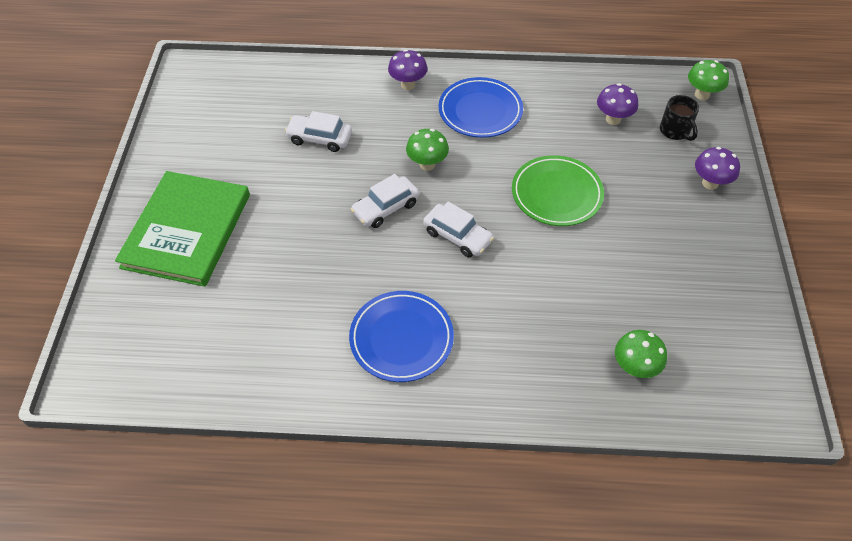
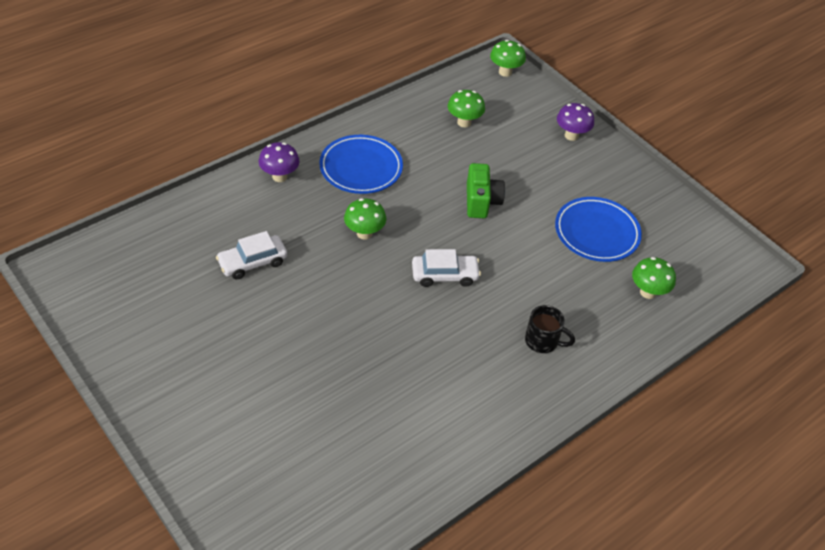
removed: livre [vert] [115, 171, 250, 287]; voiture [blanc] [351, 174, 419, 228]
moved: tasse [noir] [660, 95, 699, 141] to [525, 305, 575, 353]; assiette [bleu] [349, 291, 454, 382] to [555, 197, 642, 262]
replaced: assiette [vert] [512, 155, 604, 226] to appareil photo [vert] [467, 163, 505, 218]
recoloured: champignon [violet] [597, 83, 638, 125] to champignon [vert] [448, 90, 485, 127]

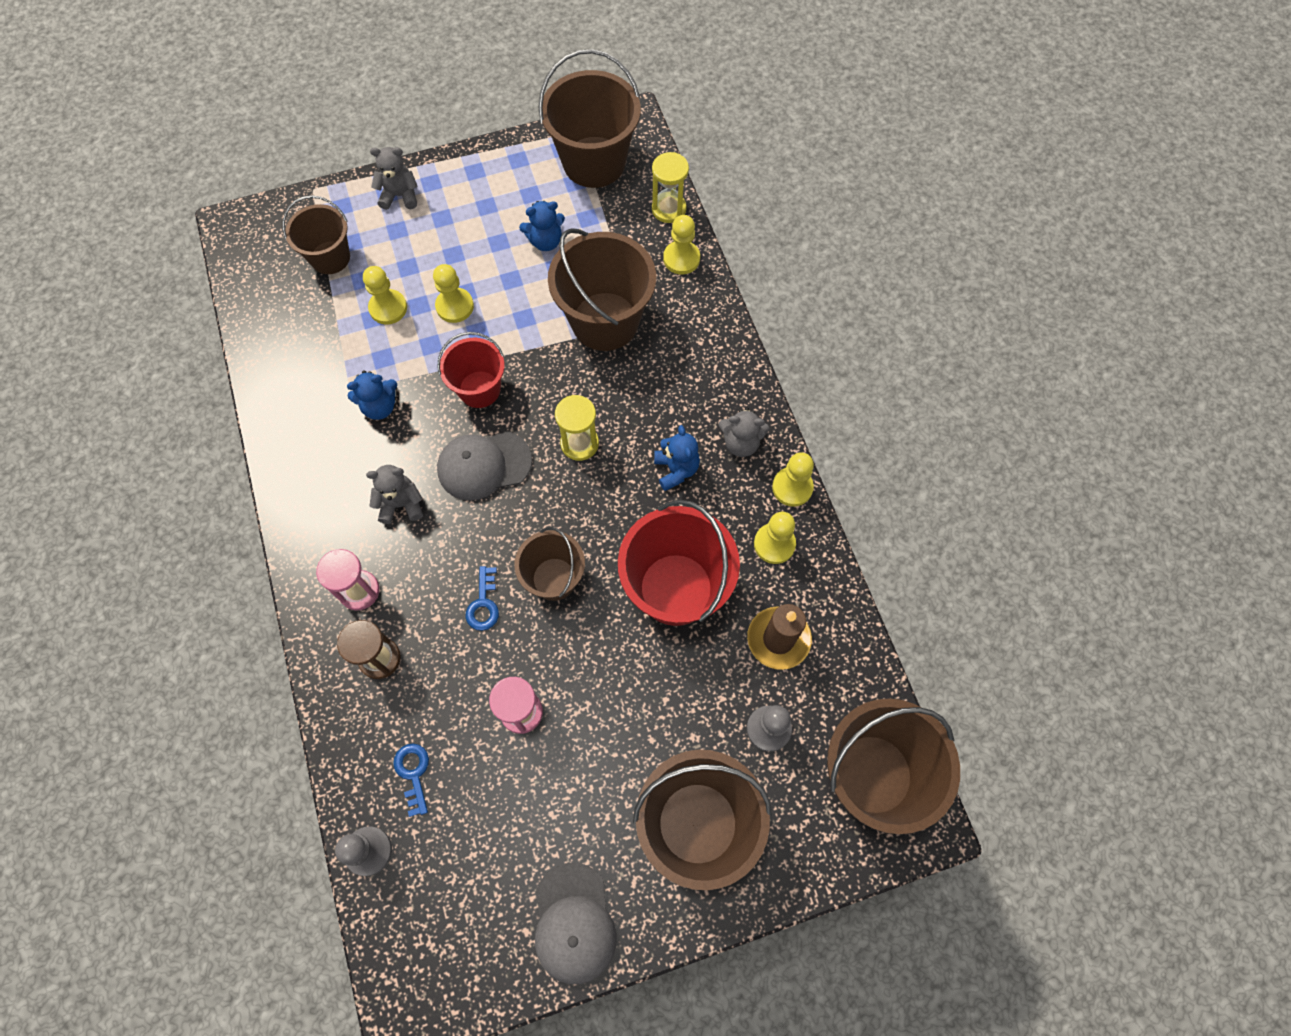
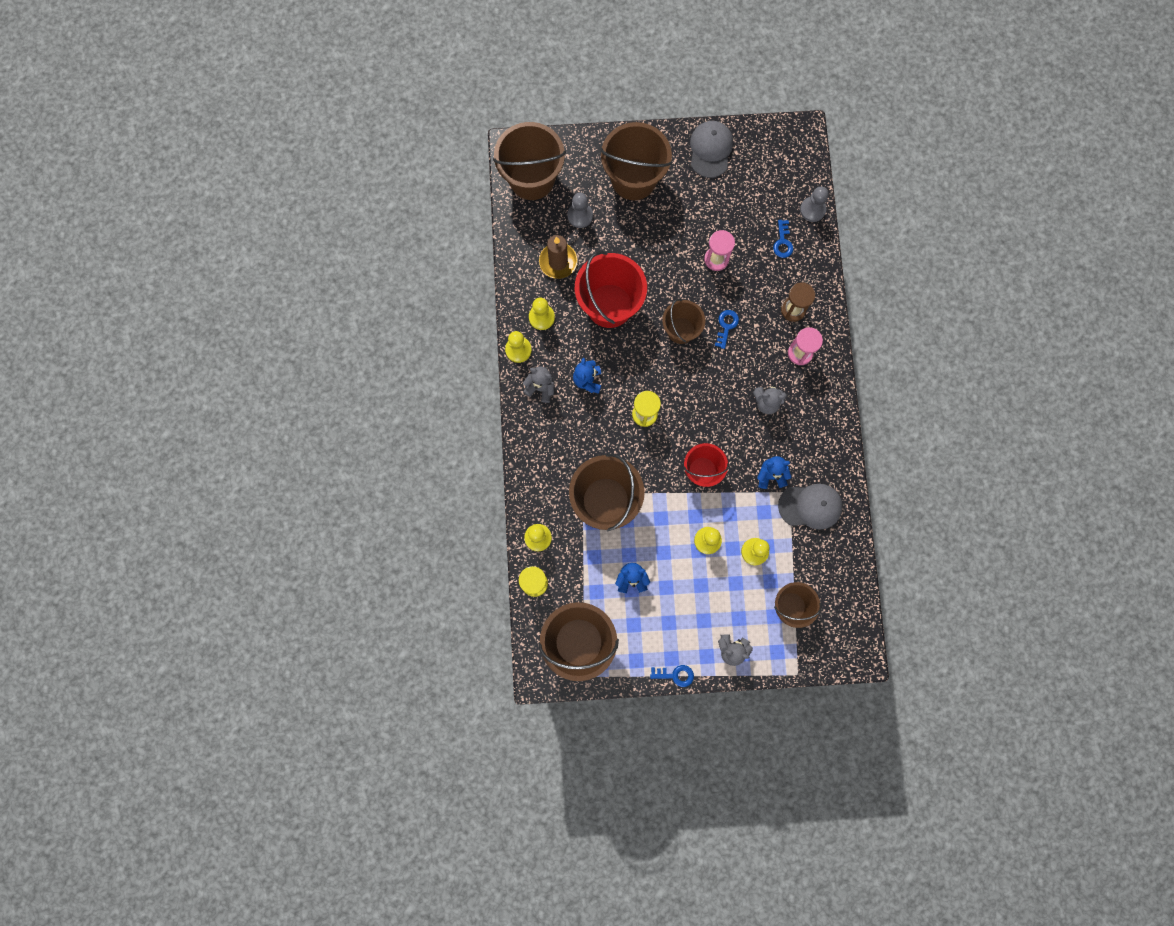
added: clé [bleu] [650, 665, 694, 687]
moved: casquette [gris] [437, 432, 532, 500] to [778, 484, 843, 530]

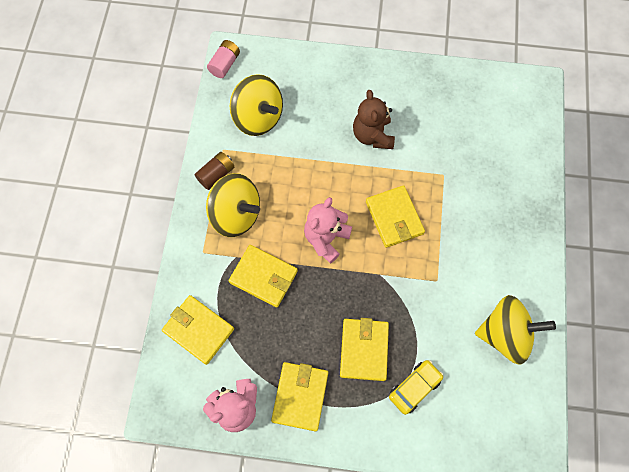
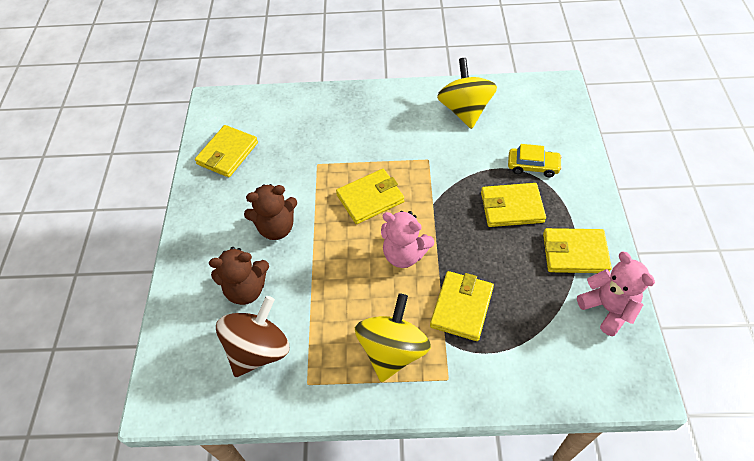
removed: pile [marron] [194, 152, 234, 190]; pile [rose] [207, 40, 240, 78]
added: ours en peluche [marron] [209, 247, 269, 305]
moved: portefeuille [jaune] [162, 295, 234, 365] to [195, 125, 258, 177]
recoloured: toupie [jaune] [230, 74, 283, 136] to toupie [marron] [216, 296, 289, 377]
turned: voiture [jaune] [389, 360, 443, 415] = [508, 144, 562, 177] 150 degrees clockwise

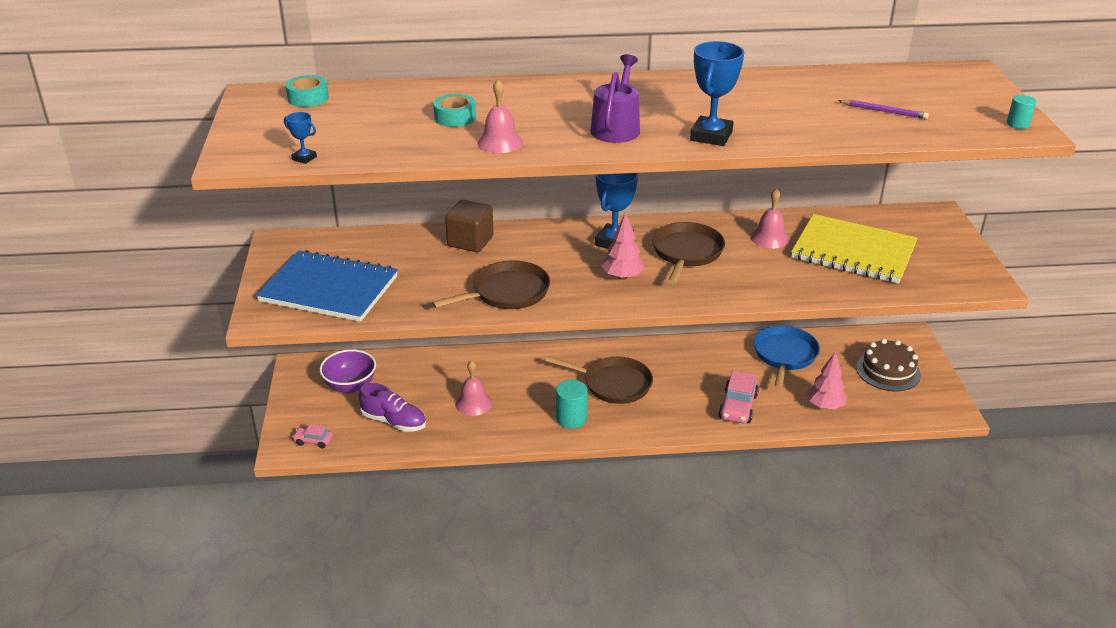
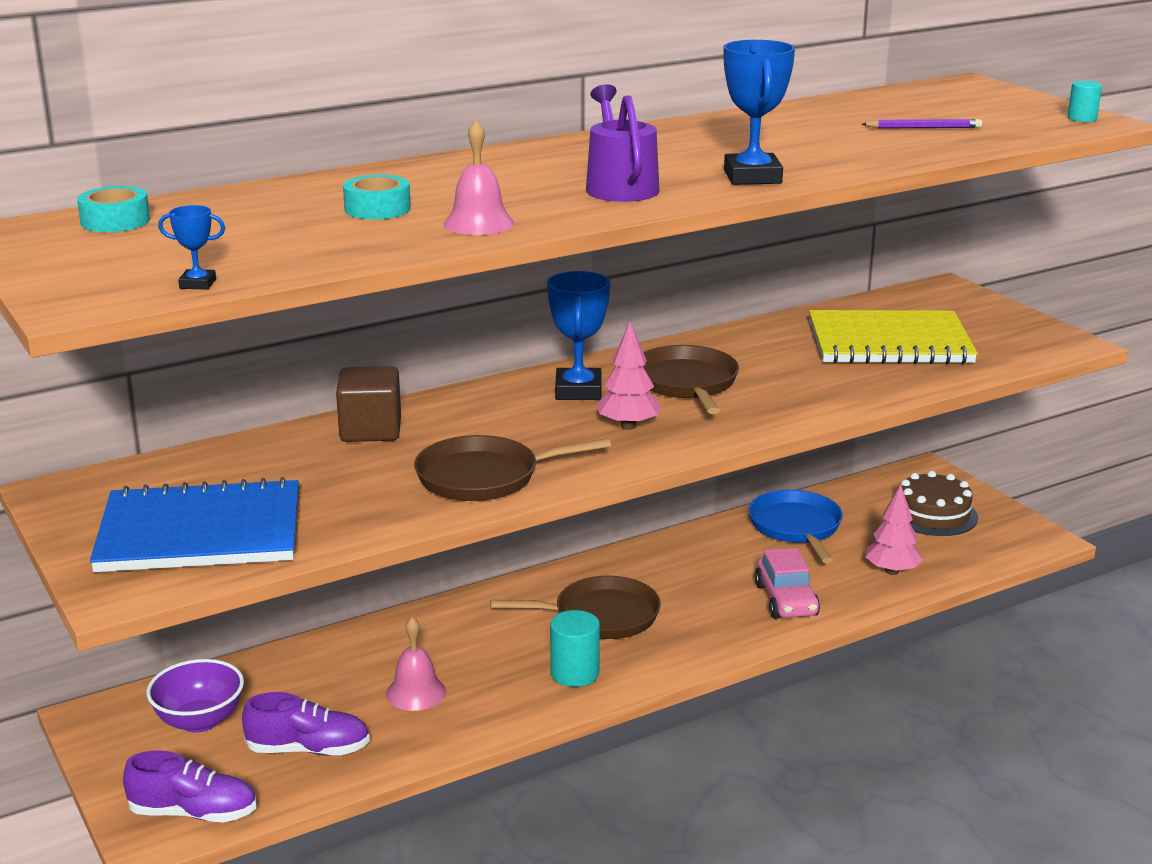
removed: cloche [rose] [751, 188, 789, 249]
replaced: voiture [rose] [292, 424, 333, 448] to chaussure [violet] [123, 750, 256, 823]
turned: poêle [marron] [432, 260, 550, 309] = [414, 435, 611, 501] 135 degrees counterclockwise

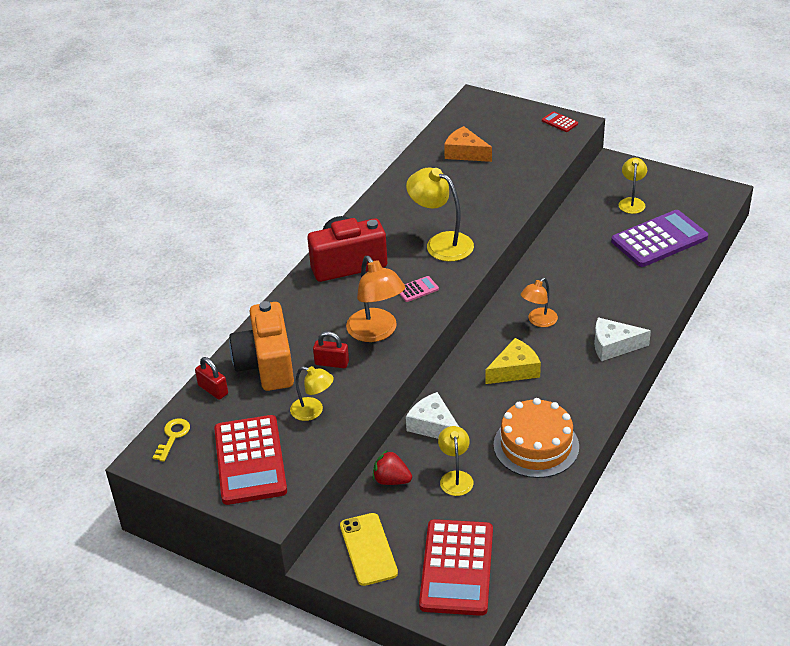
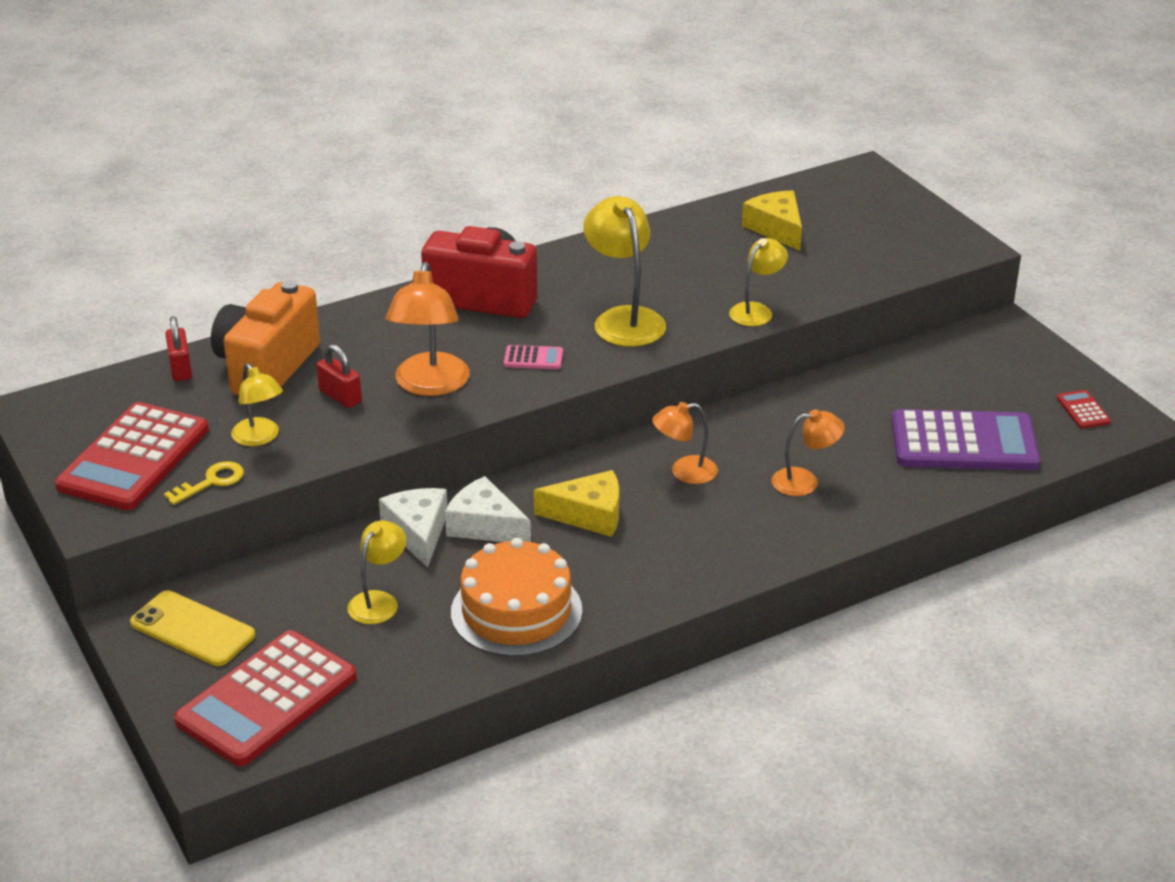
removed: fraise [rouge] [373, 450, 412, 485]
added: lampe [orange] [772, 409, 845, 496]
moved: clé [jaune] [152, 419, 190, 462] to [164, 461, 244, 505]; fromage [blanc] [594, 317, 651, 361] to [445, 476, 531, 542]; lampe [jaune] [619, 158, 647, 214] to [729, 238, 788, 326]; calculatrice [rouge] [542, 111, 578, 132] to [1057, 390, 1111, 429]
recoloured: fromage [orange] [444, 126, 492, 162] to fromage [jaune] [742, 190, 802, 251]
turned: téléphone [jaune] [340, 513, 398, 586] = [130, 590, 255, 666] 75 degrees counterclockwise

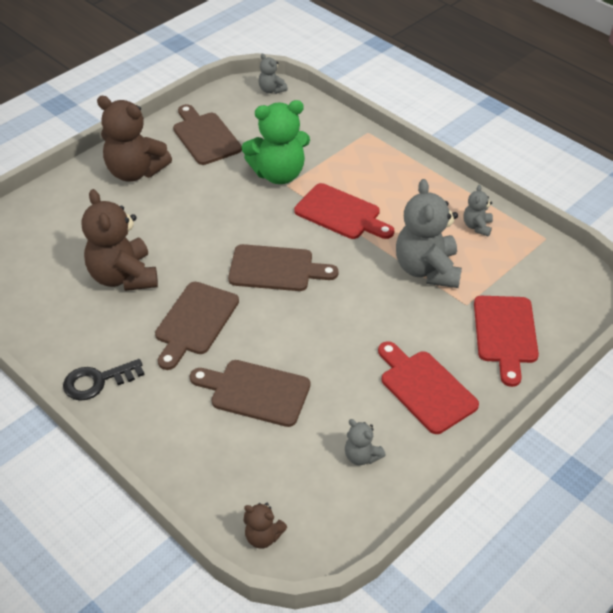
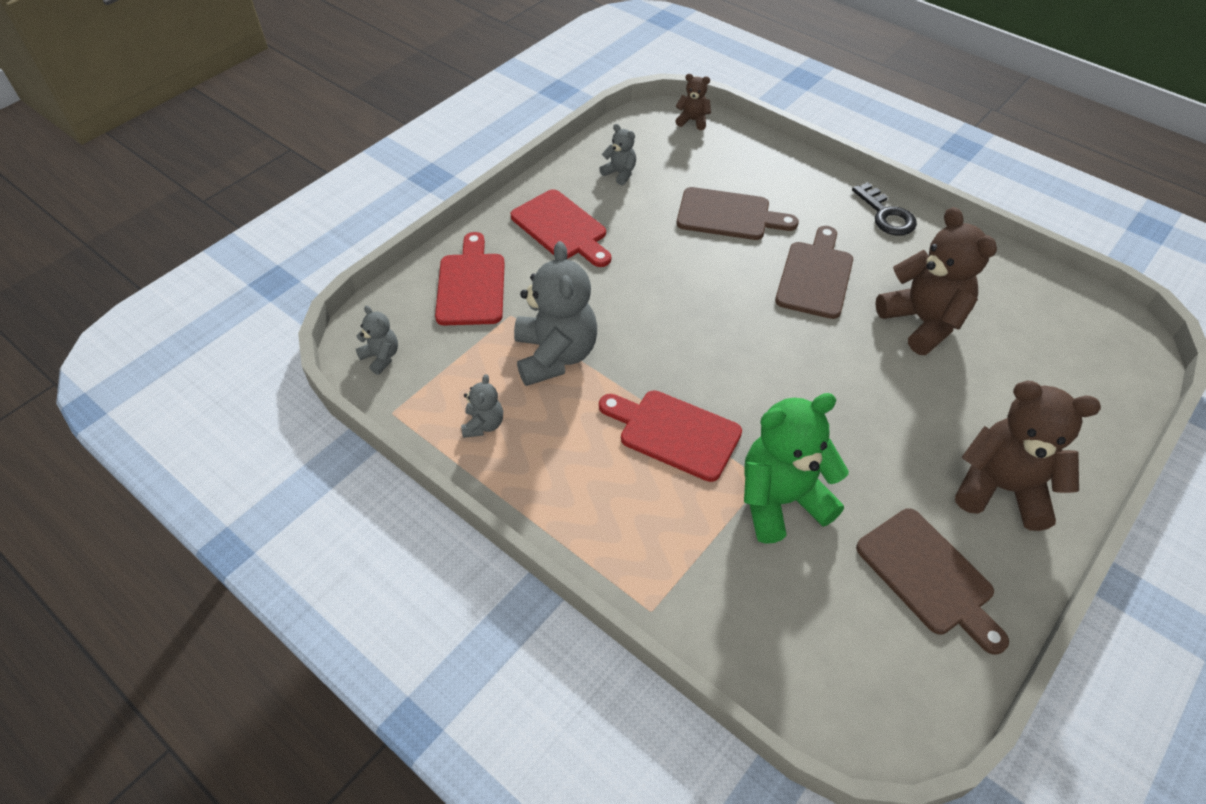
removed: planche à découper [marron] [228, 244, 339, 291]
moved: ours en peluche [gris] [258, 54, 288, 94] to [356, 306, 398, 375]
turned: clé [noir] [63, 359, 145, 401] = [852, 182, 917, 236] 90 degrees clockwise

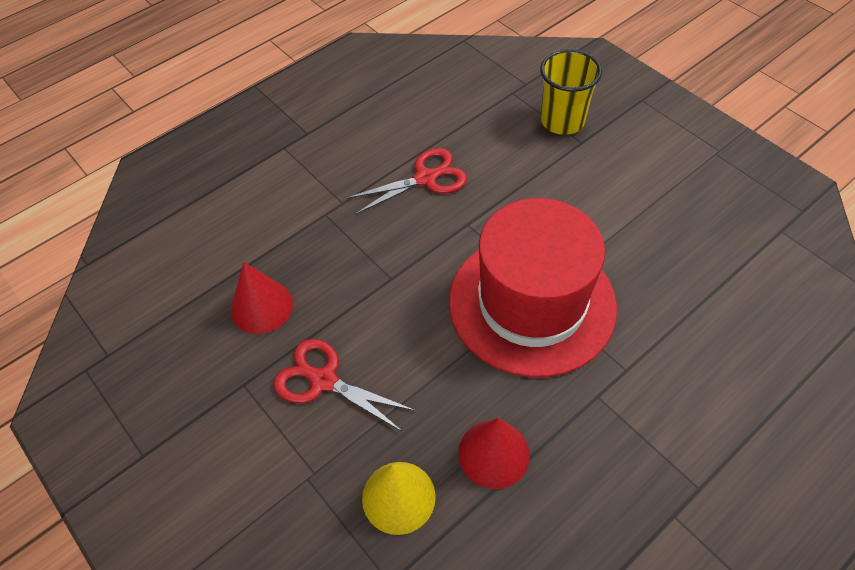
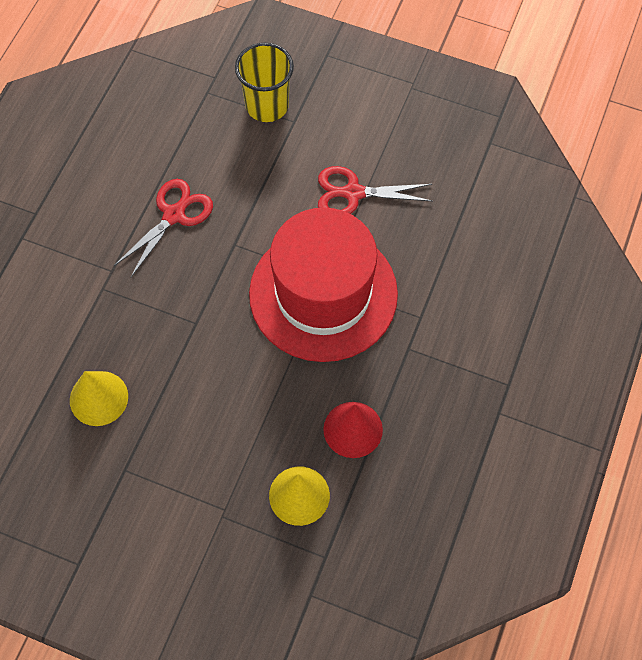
moved: ciseaux [rouge] [273, 339, 416, 432] to [318, 166, 432, 214]
recoloured: cône [rouge] [231, 262, 293, 334] to cône [jaune] [70, 371, 128, 426]

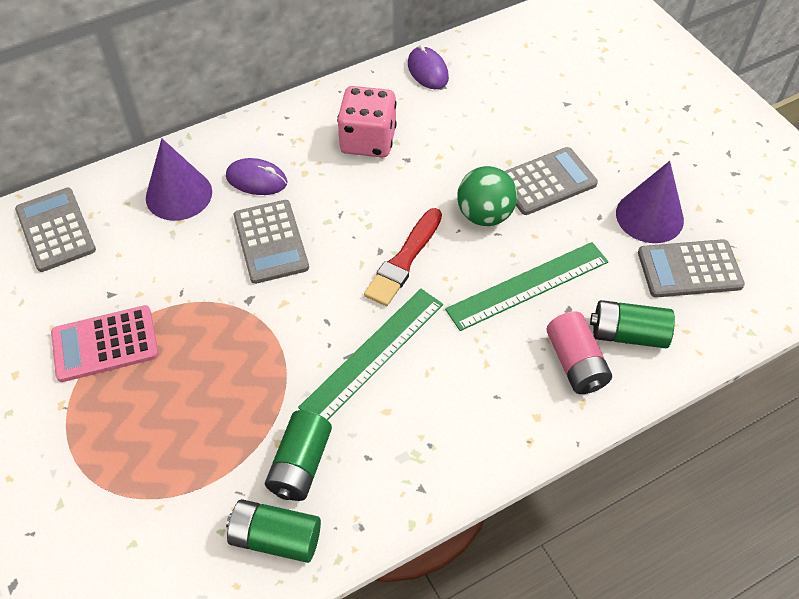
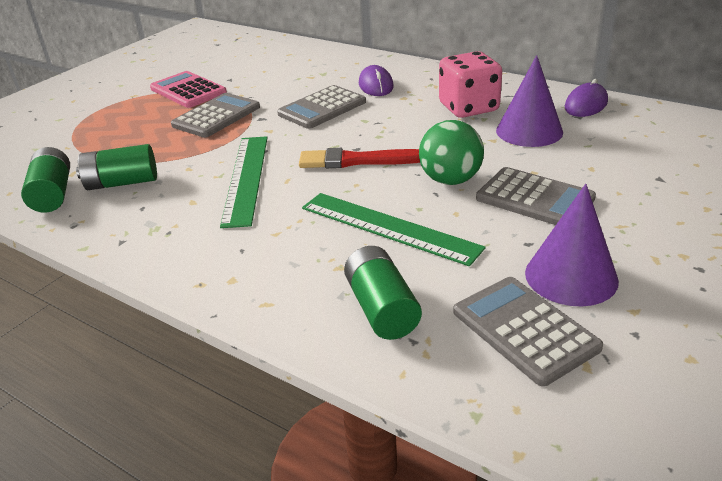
removed: pile [rose] [546, 311, 612, 394]
moved: calculatrice [gris] [15, 187, 96, 272] to [171, 93, 260, 138]; cône [violet] [146, 139, 212, 221] to [496, 55, 563, 147]
turned: règle [vert] [298, 289, 443, 420] = [220, 136, 268, 228] 75 degrees clockwise

